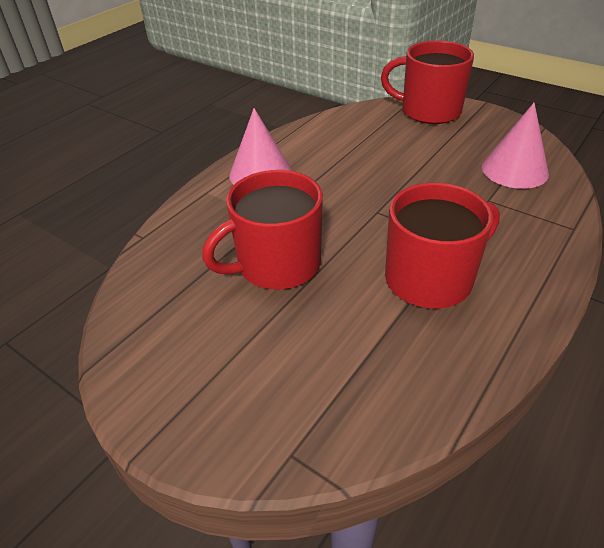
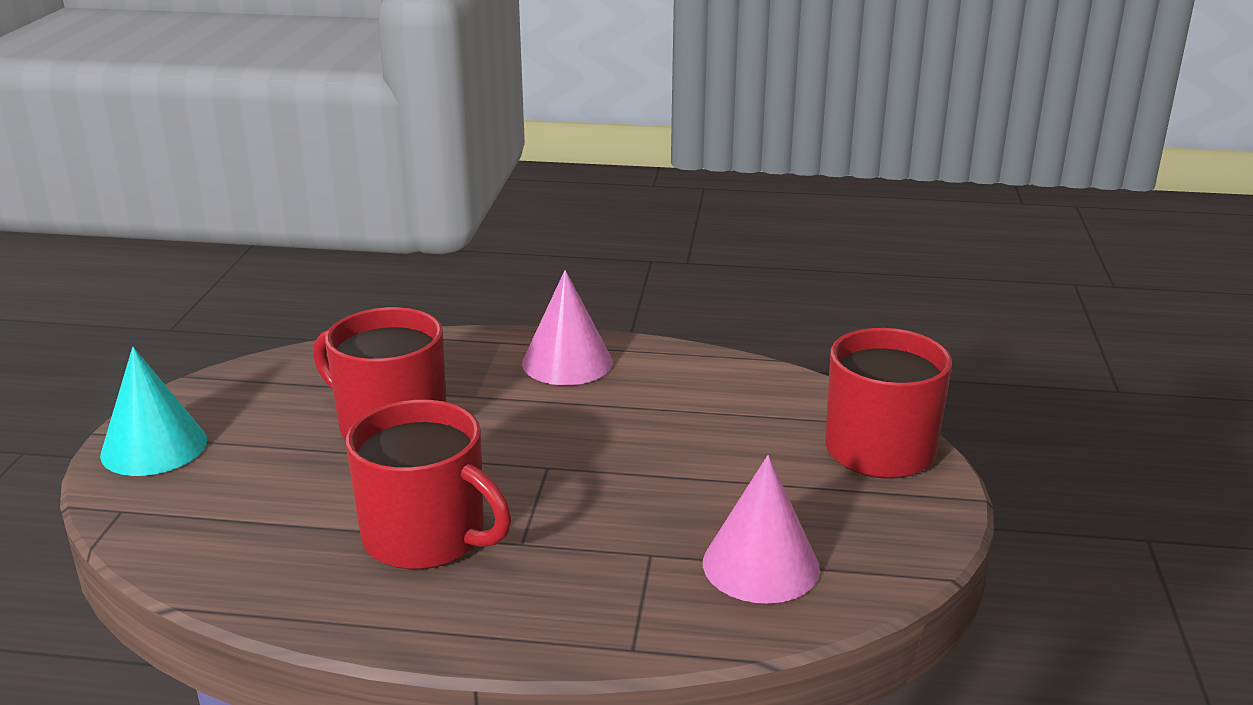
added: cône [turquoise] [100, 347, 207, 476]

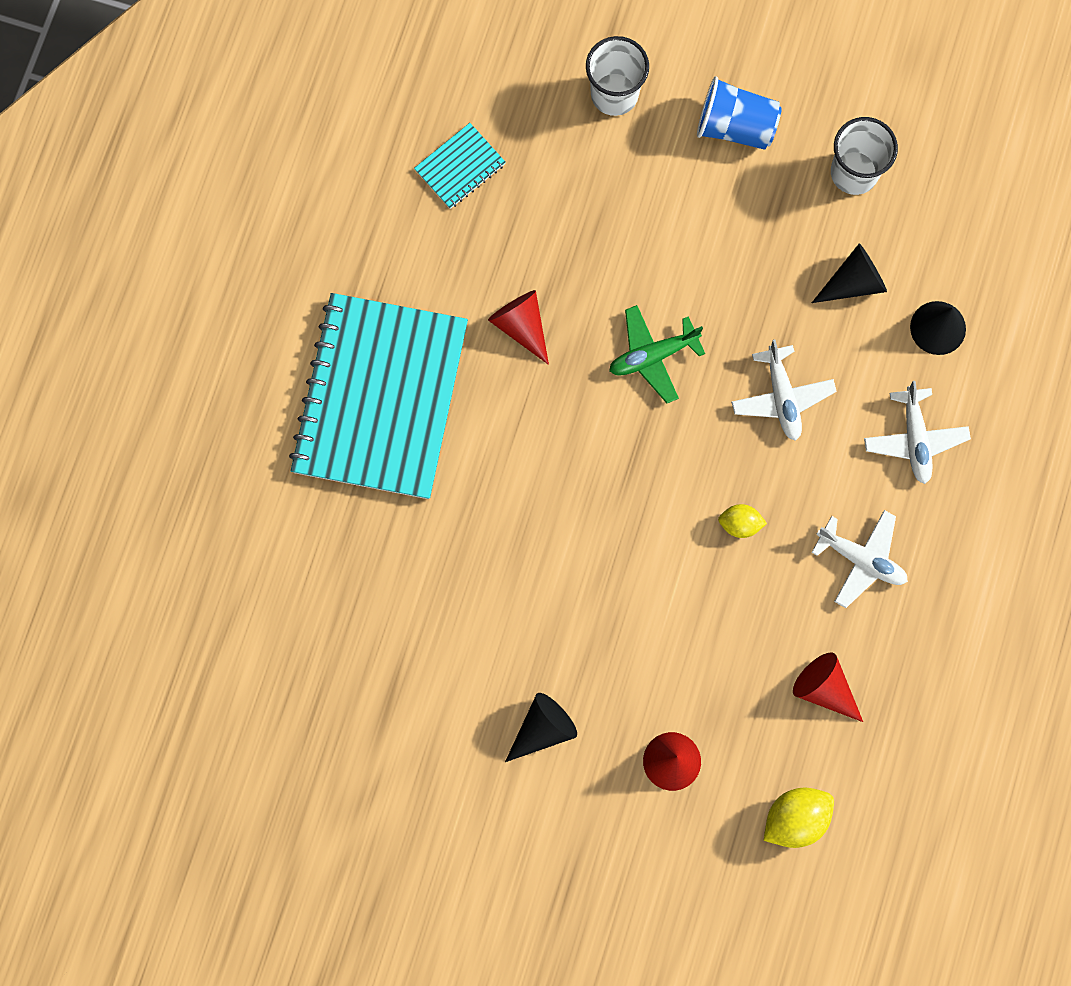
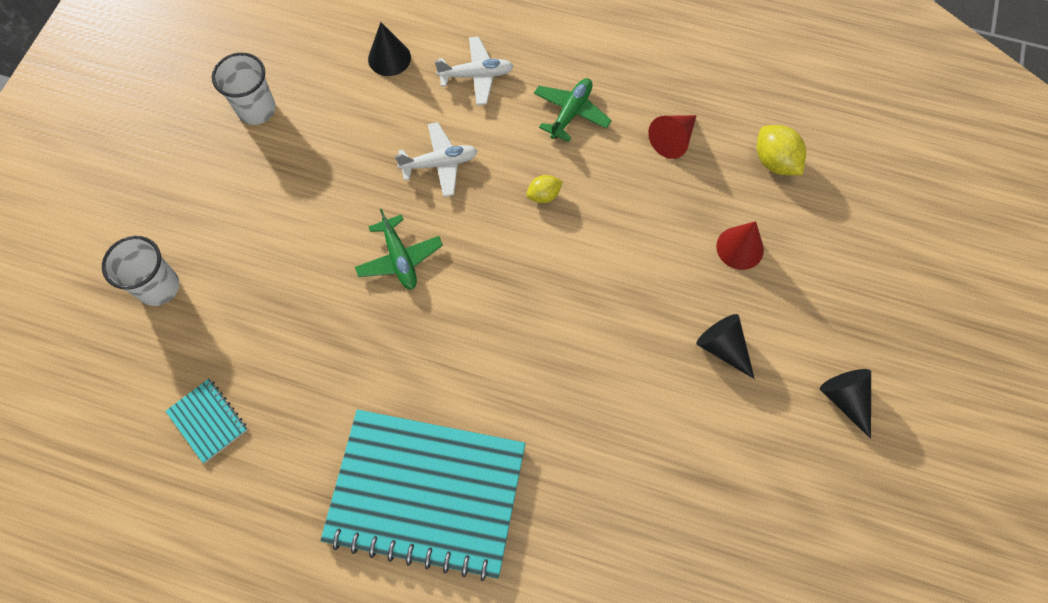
removed: cône [rouge] [488, 290, 549, 365]; gobelet [bleu] [697, 76, 782, 150]
moved: cône [noir] [812, 243, 887, 303] to [820, 369, 871, 439]
recoloured: avion [blanc] [811, 510, 908, 608] to avion [vert] [534, 78, 612, 142]
turned: citron [jaune] [718, 504, 767, 538] = [526, 175, 563, 203] 60 degrees clockwise

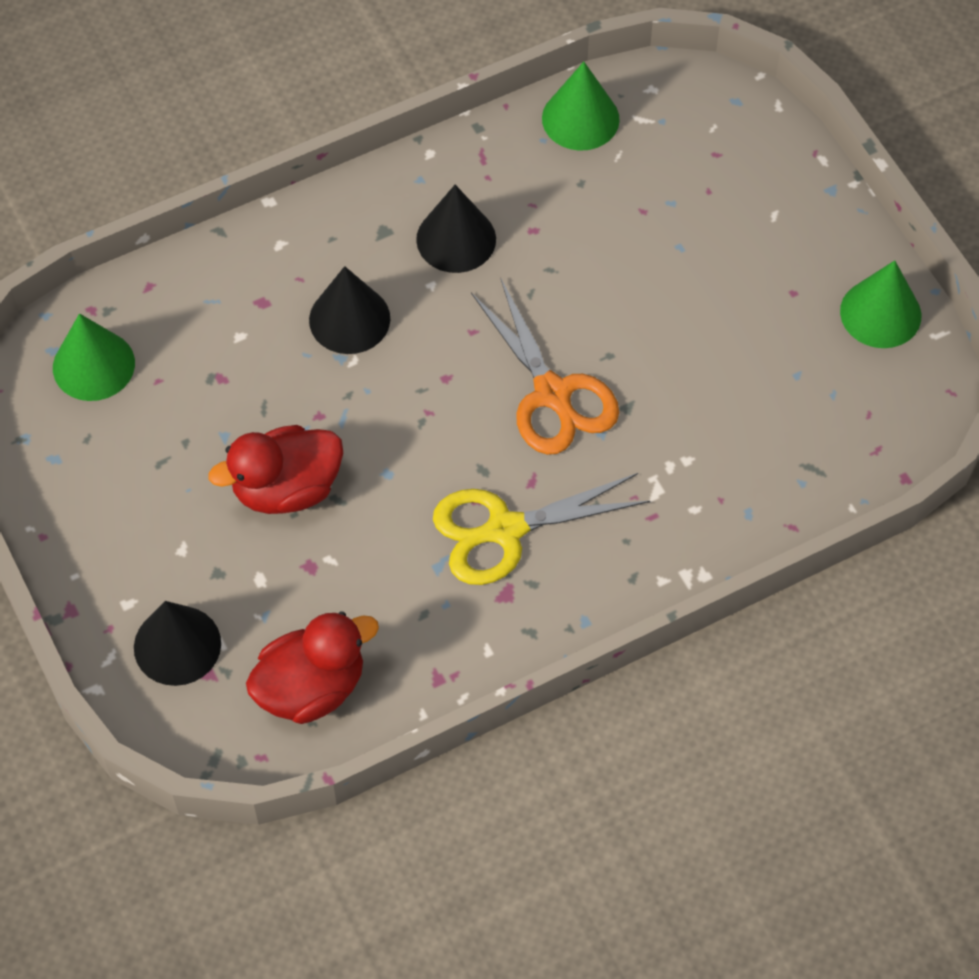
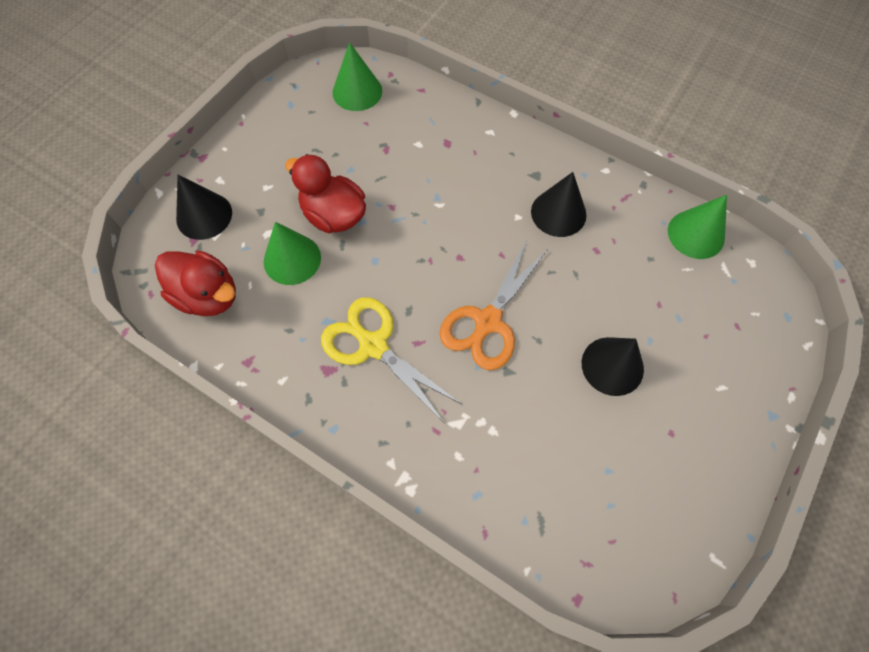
moved: cône [vert] [840, 260, 921, 348] to [264, 222, 321, 285]; cône [noir] [309, 266, 390, 354] to [582, 337, 644, 396]

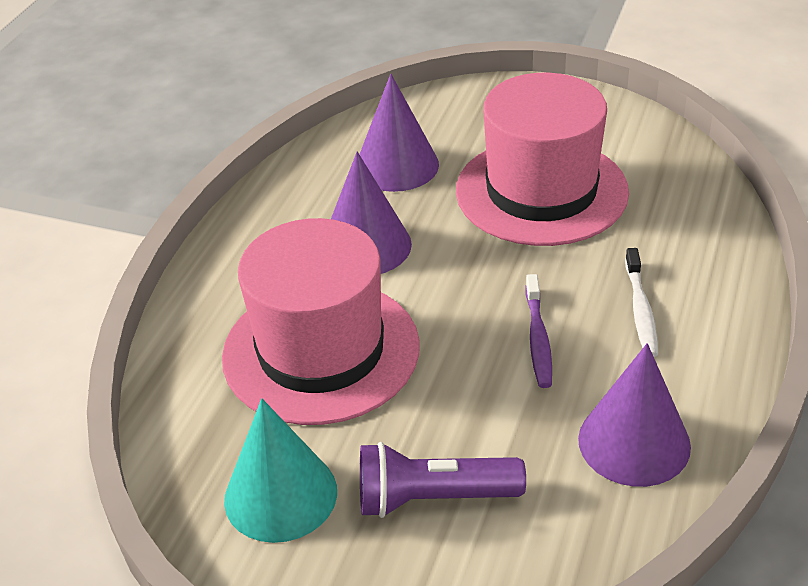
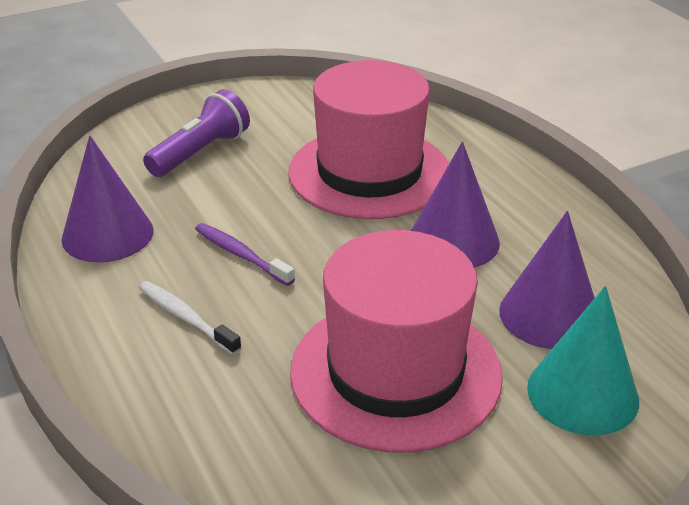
moved: cône [turquoise] [224, 398, 337, 543] to [527, 286, 639, 435]

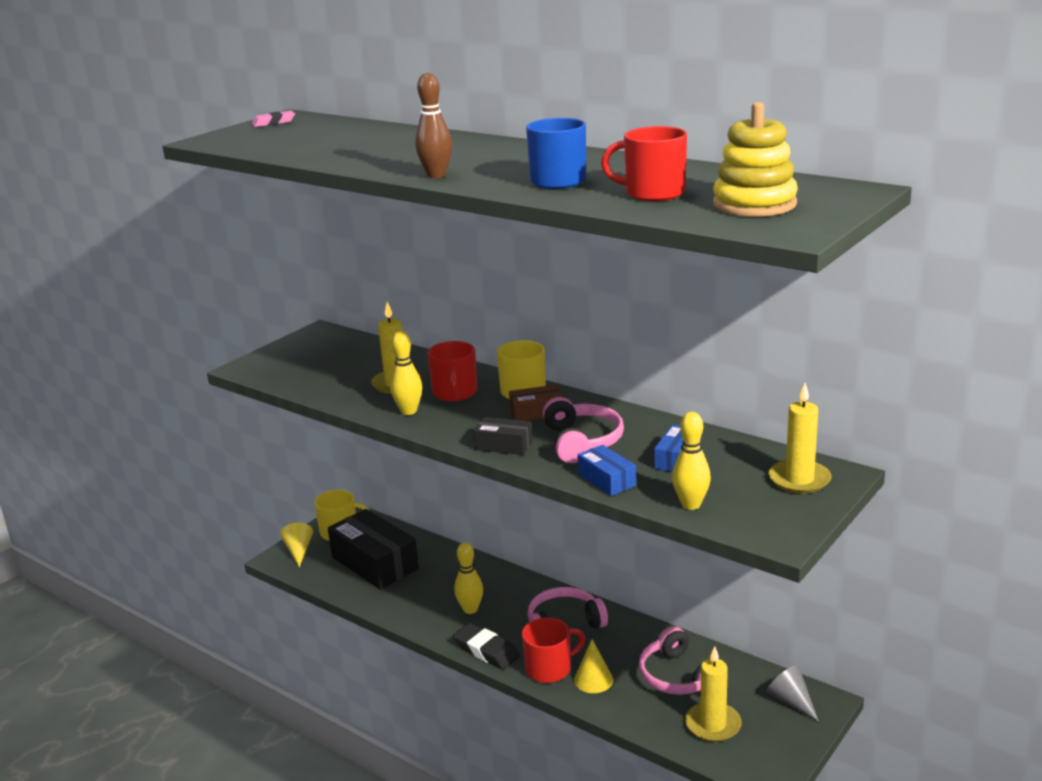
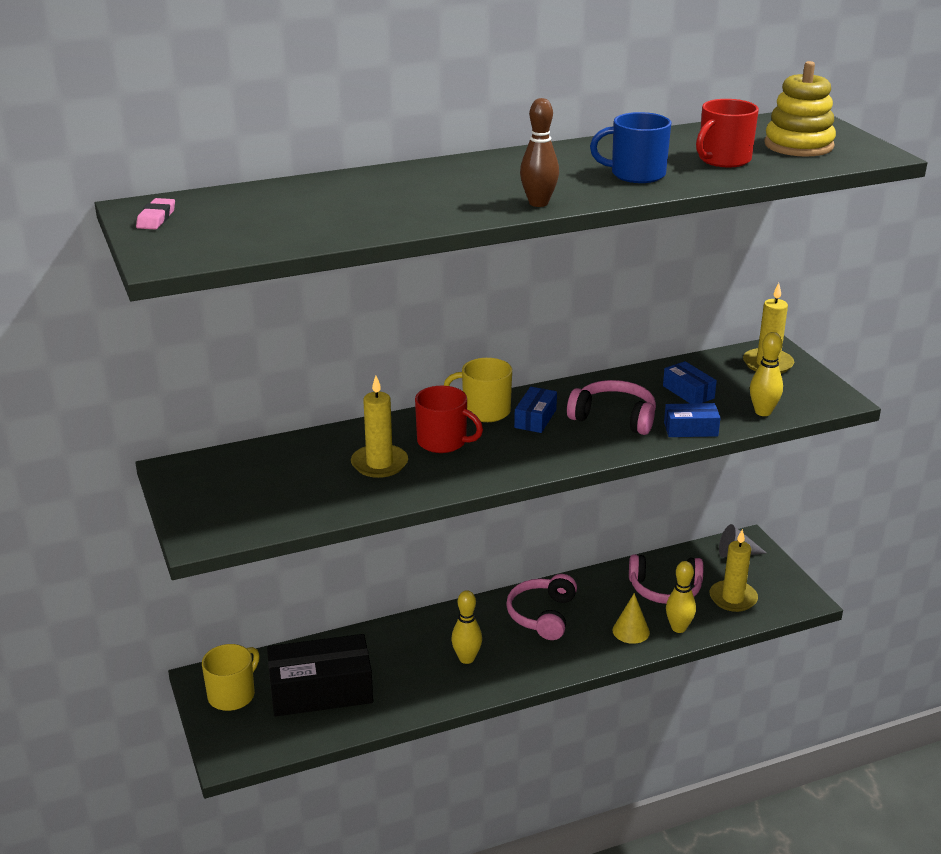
removed: cône [jaune] [280, 523, 313, 567]; gomme [noir] [453, 623, 520, 669]; boîte [noir] [474, 417, 532, 455]; tasse [rouge] [522, 618, 585, 683]
moved: quille [jaune] [390, 331, 422, 415] to [666, 561, 696, 633]
recoloured: boîte [marron] [509, 385, 562, 421] to boîte [bleu] [514, 387, 557, 433]

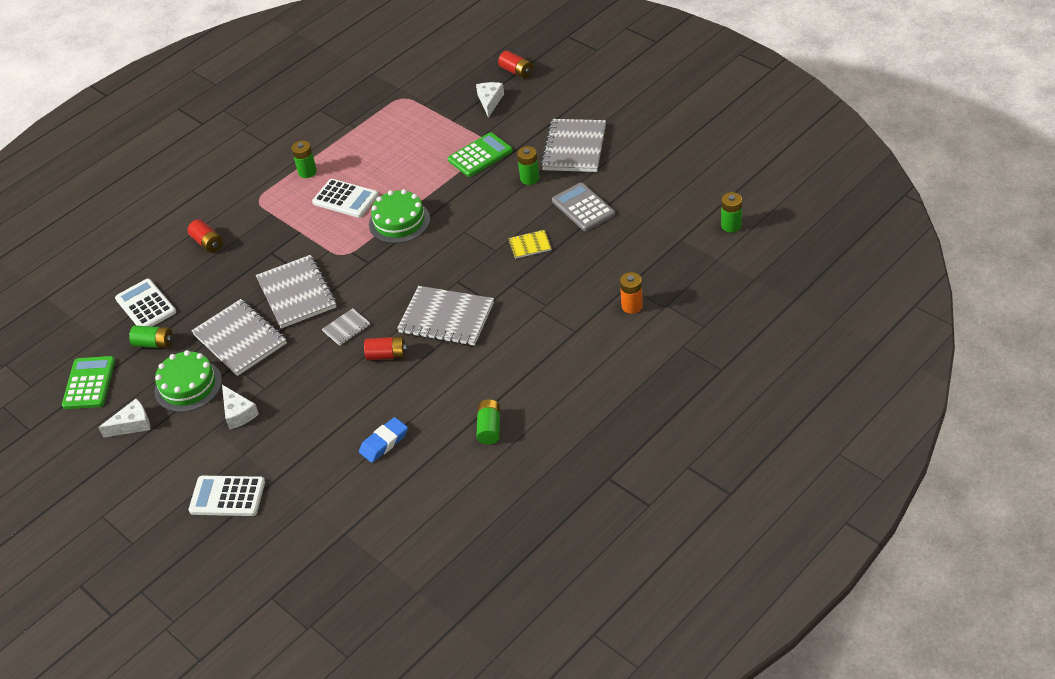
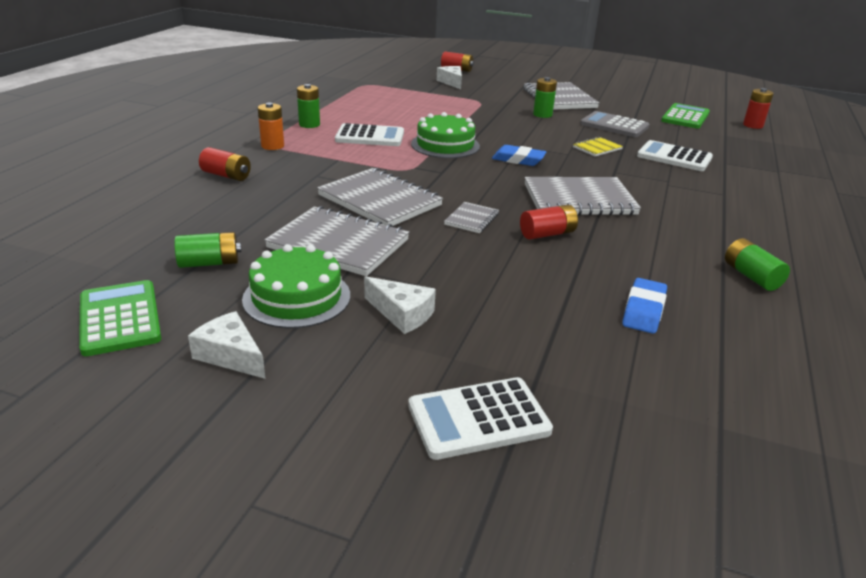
added: gomme [bleu] [492, 145, 546, 166]
moved: pile [orange] [620, 272, 643, 314] to [258, 103, 284, 150]; calculatrice [blanc] [115, 279, 176, 327] to [637, 140, 713, 171]; calculatrice [vert] [448, 132, 512, 177] to [661, 103, 710, 129]
recoloured: pile [vert] [721, 192, 742, 233] to pile [rouge] [743, 88, 774, 129]
turned: fromage [blanc] [98, 399, 150, 438] = [188, 311, 266, 379] 90 degrees counterclockwise

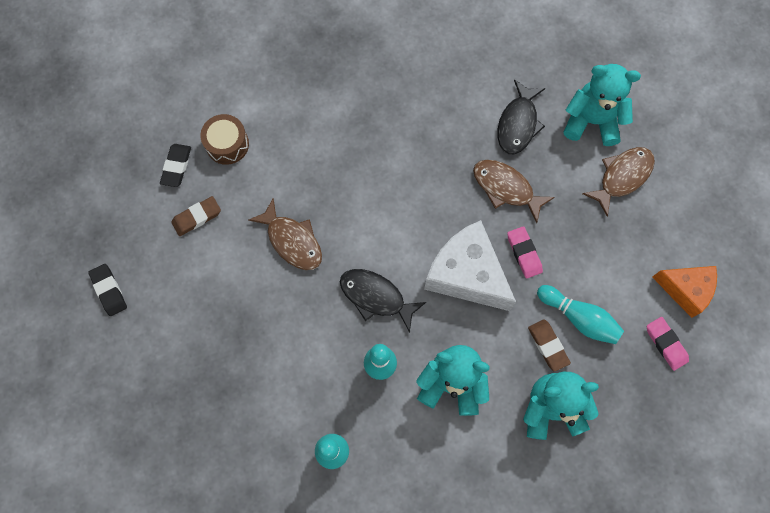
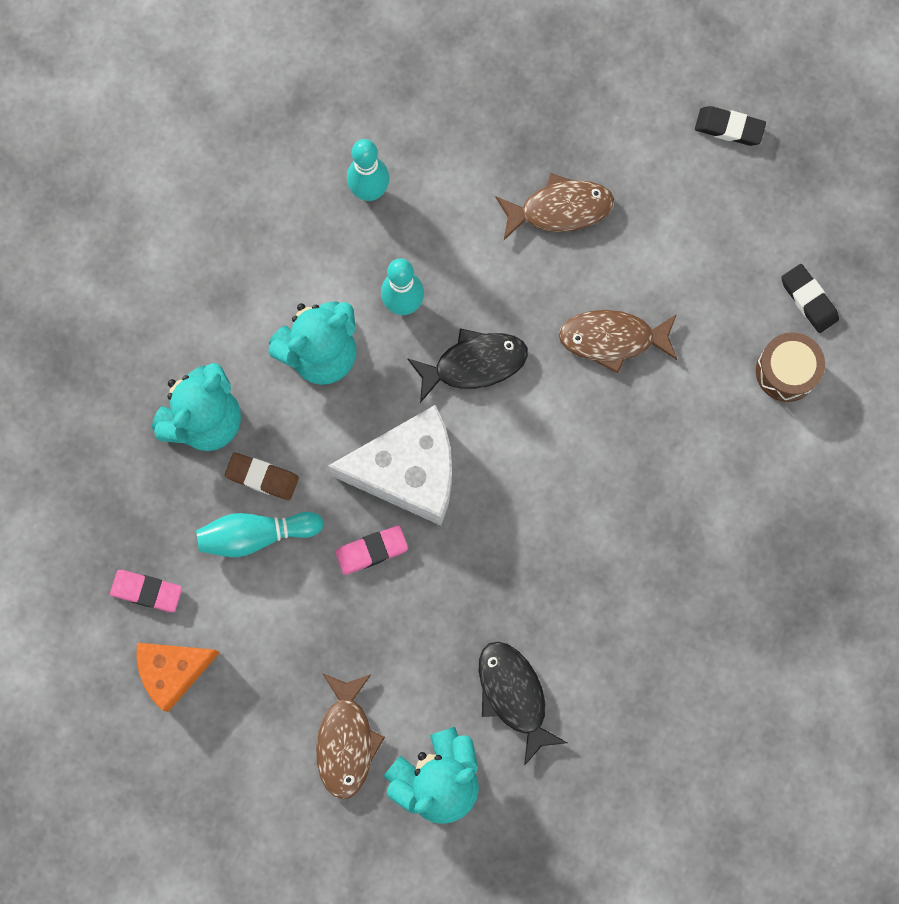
removed: gomme [marron] [171, 196, 221, 236]
moved: poisson [marron] [473, 160, 555, 223] to [495, 173, 614, 240]
turned: gomme [rose] [507, 226, 543, 279] = [335, 525, 408, 575] 45 degrees counterclockwise

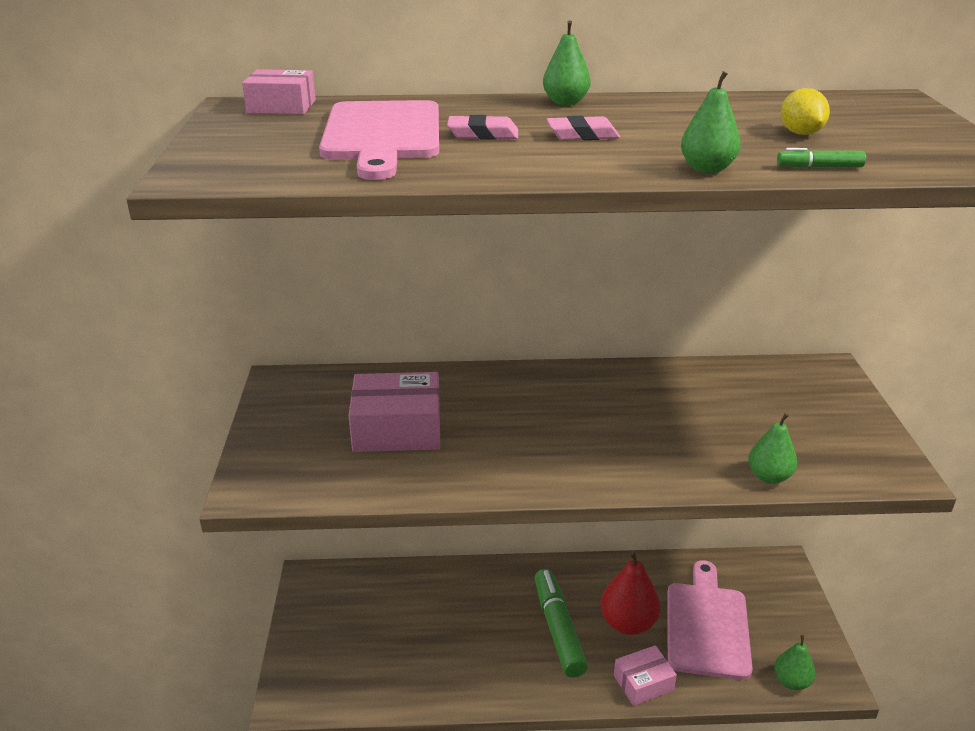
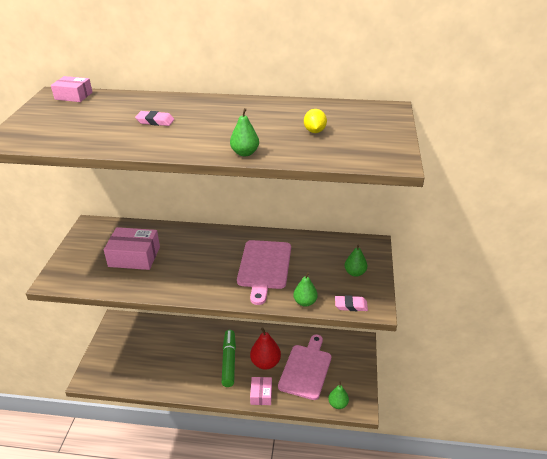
removed: feutre [vert] [777, 148, 866, 168]
moved: planche à découper [rose] [319, 100, 439, 180] to [237, 240, 291, 305]; gomme [rose] [546, 116, 620, 140] to [335, 295, 368, 311]; poire [vert] [543, 20, 591, 105] to [345, 244, 367, 277]
turned: boîte [rose] [614, 645, 677, 706] = [250, 377, 272, 405] 75 degrees counterclockwise

